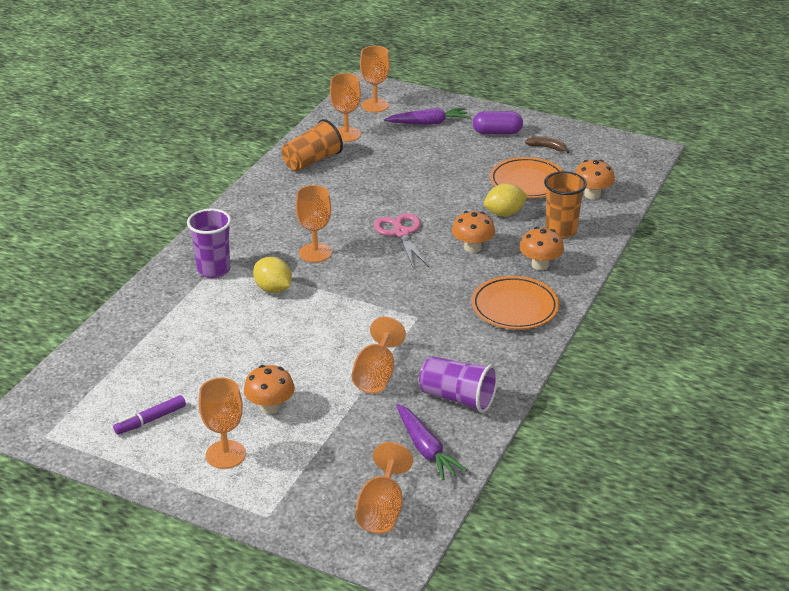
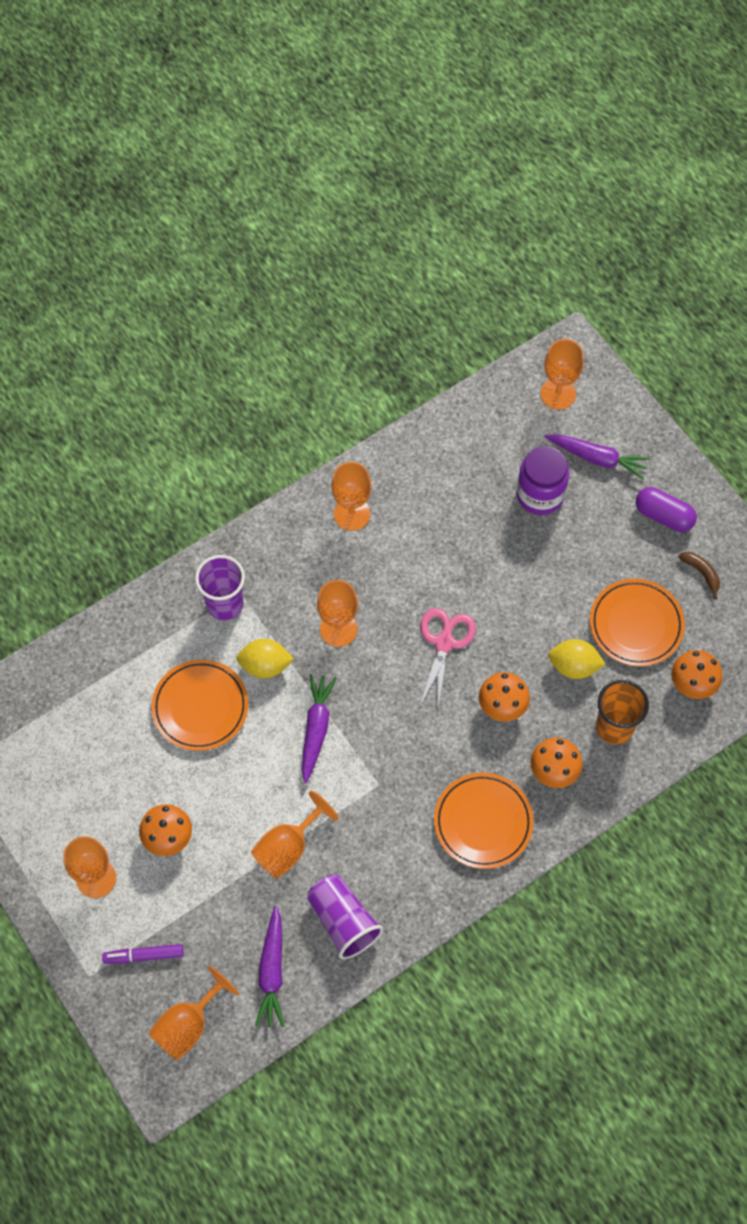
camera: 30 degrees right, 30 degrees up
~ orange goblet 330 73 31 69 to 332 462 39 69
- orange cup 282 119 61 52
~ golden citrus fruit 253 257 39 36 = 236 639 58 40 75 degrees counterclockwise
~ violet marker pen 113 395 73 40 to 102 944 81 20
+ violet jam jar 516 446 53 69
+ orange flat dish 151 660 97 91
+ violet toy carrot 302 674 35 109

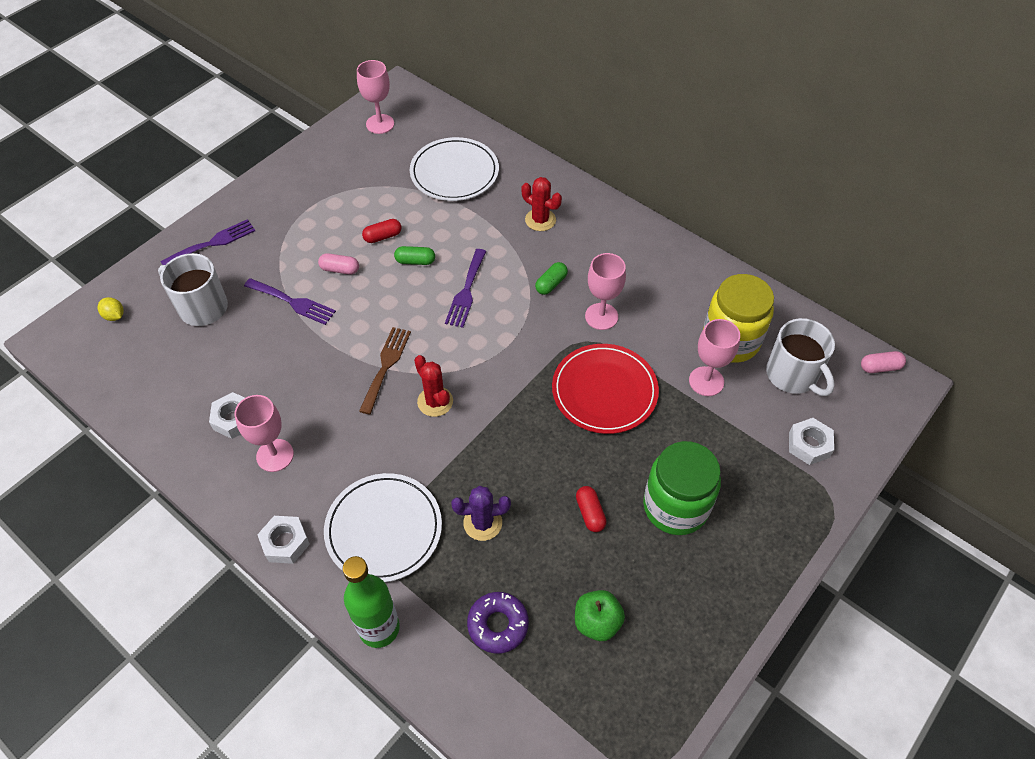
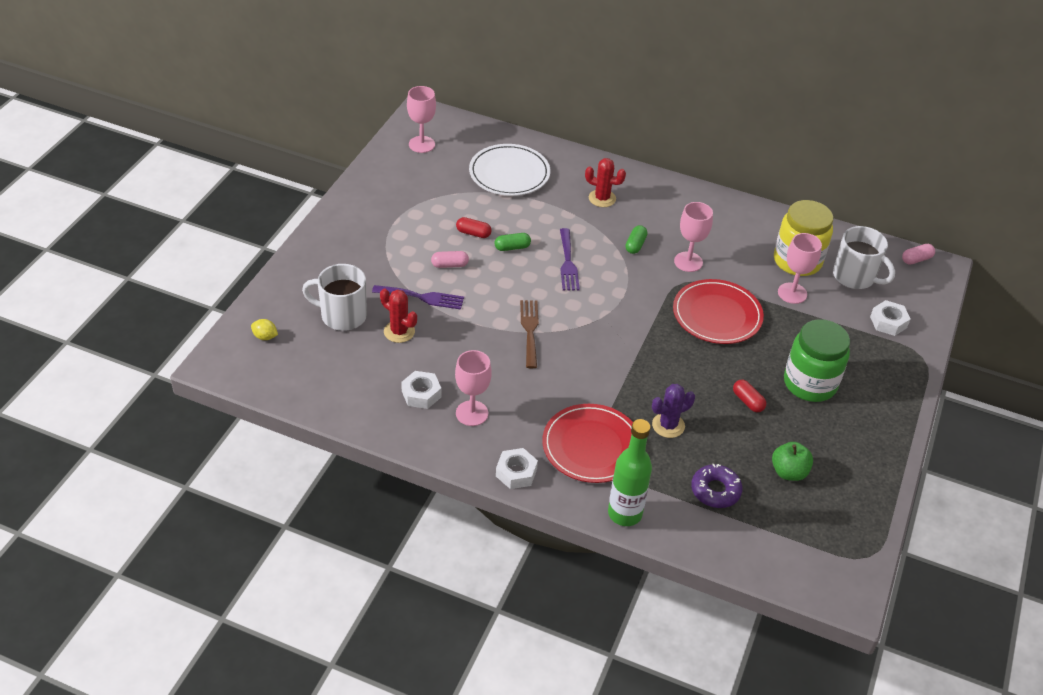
camera: 20 degrees left, 10 degrees down
- violet table fork 160 219 95 46
~ scarlet capsule 362 219 40 24 = 456 217 36 21 60 degrees clockwise
~ scarlet saguaro cactus 414 355 39 62 to 380 289 37 54
~ pure white flat dish 324 473 118 109 to scarlet flat dish 542 404 91 79

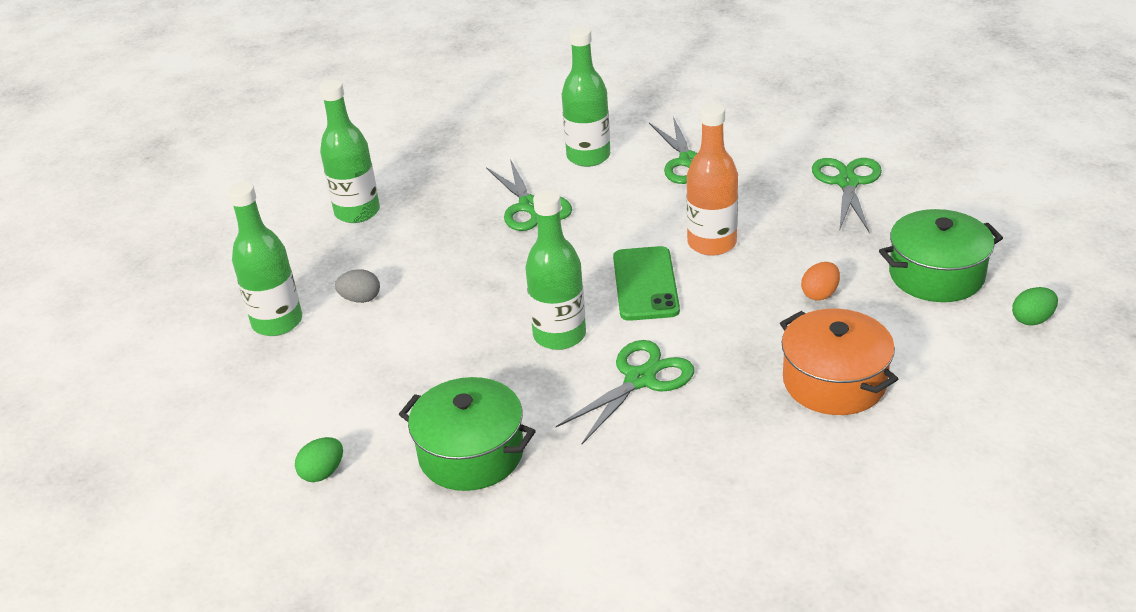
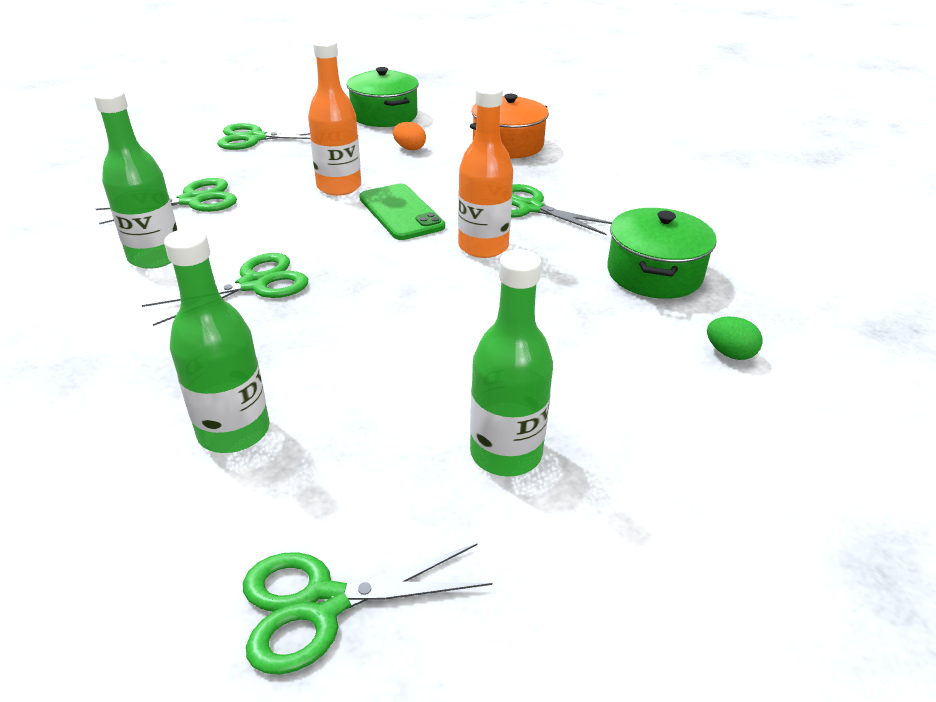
camera: 105 degrees left, 0 degrees up
~ emerald flask 525 190 61 160 to orange flask 458 85 55 173
~ emerald phone 613 246 67 75 = 359 183 86 57 75 degrees clockwise
- grey egg 335 269 45 34
- emerald egg 1012 287 46 39
+ emerald shears 243 543 249 132

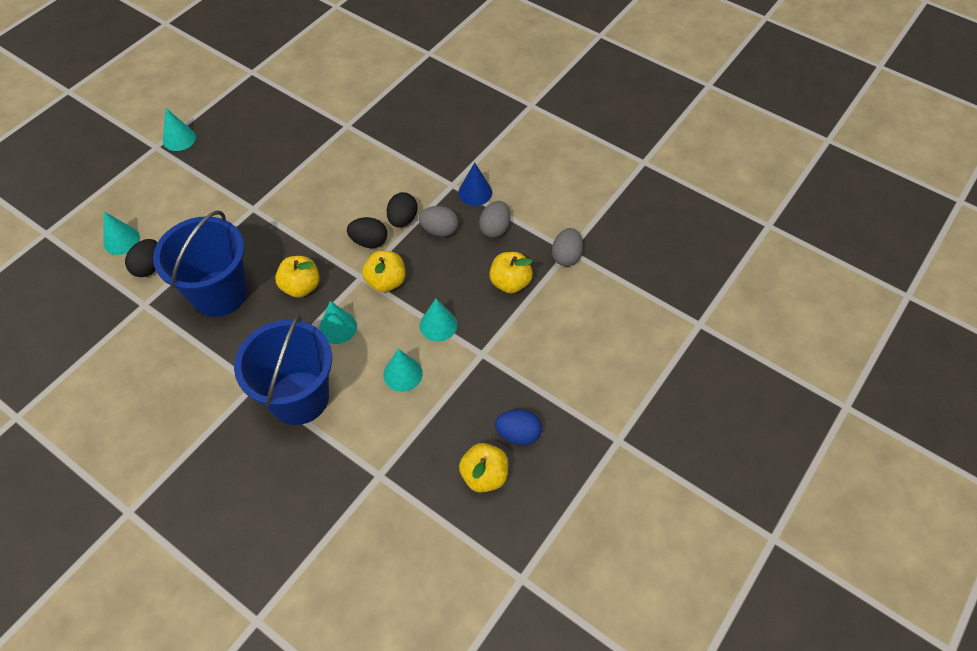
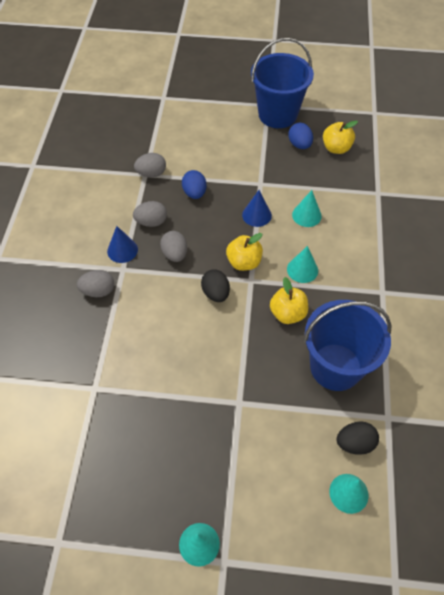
camera: 120 degrees left, 0 degrees up
- ebony egg 387 192 31 35
~ golden apple fruit 489 252 44 42 to blue egg 182 170 24 29
~ turquoise cone 420 299 37 43 to blue cone 242 190 30 37
~ blue sand bucket 234 313 98 112 to 251 38 63 90
+ grey egg 77 270 37 27

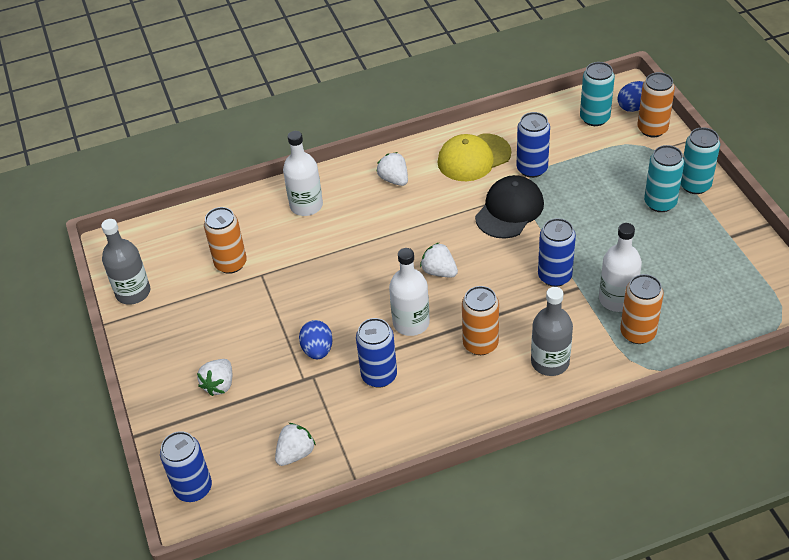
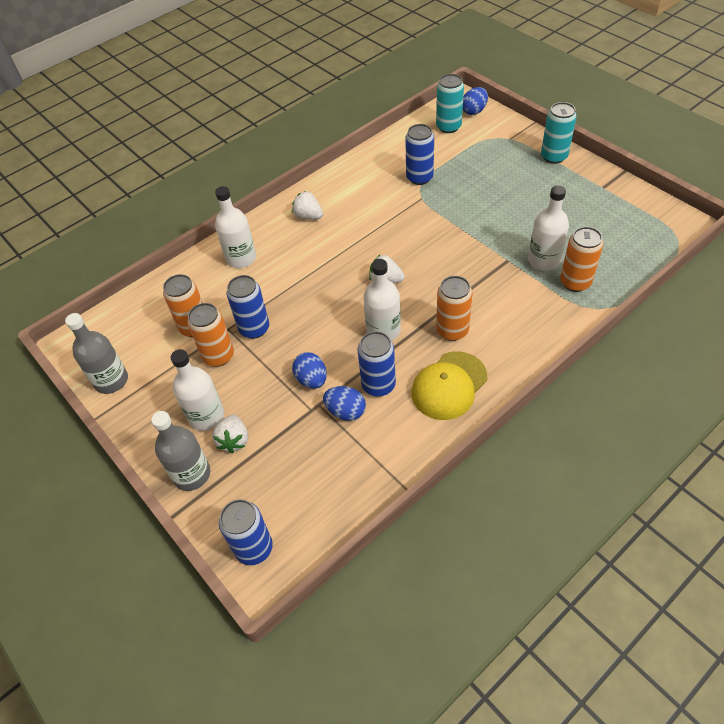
camera: 20 degrees left, 5 degrees up
~ orange tin 638 72 37 65 to 187 303 47 64
~ golden baseball cap 437 133 74 48 to 412 351 75 69
- turquoise tin 644 145 40 67
- ebony baseball cap 475 175 69 64
~ blue tin 538 218 38 69 to 226 275 43 64
~ grey flask 531 287 42 89 to 151 411 59 80
- pure white berry 275 423 41 43
+ pure white flask 171 349 53 82
+ blue egg 323 386 43 35

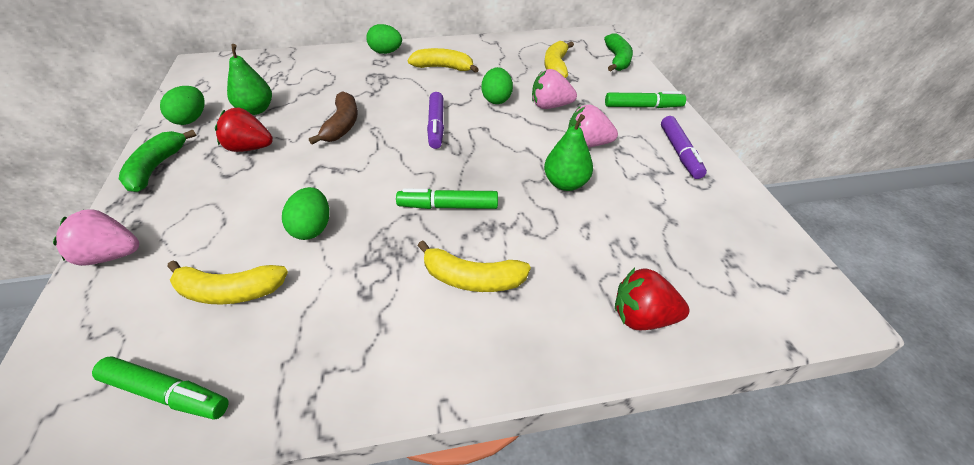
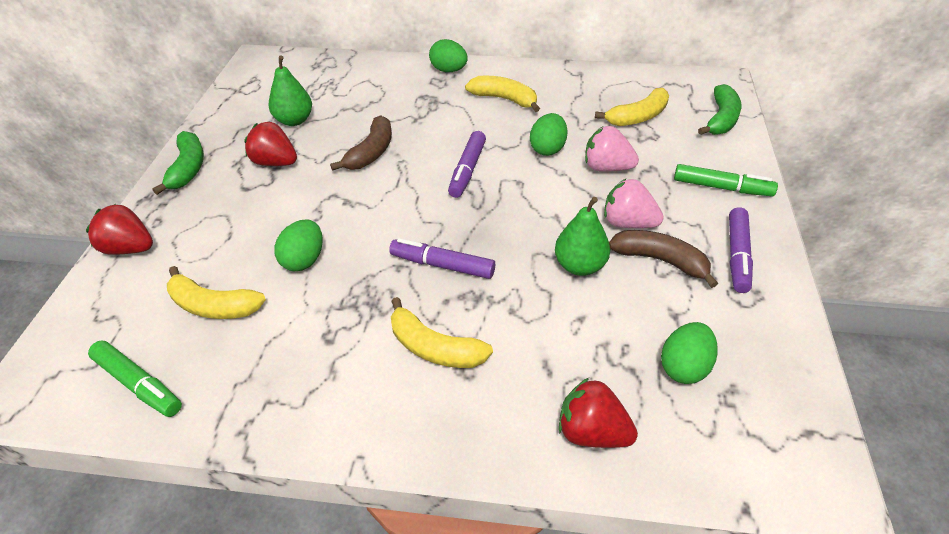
camera: 20 degrees right, 0 degrees up
~ golden toy banana 544 41 30 37 = 595 88 74 38 150 degrees counterclockwise
~ emerald egg 160 86 45 39 to 661 322 57 62
~ emerald toy banana 119 129 78 63 = 152 131 52 64 150 degrees clockwise
~ emerald marker pen 396 189 102 20 to violet marker pen 389 238 106 41
~ pink berry 53 210 86 56 to scarlet berry 86 204 67 51
+ russet toy banana 609 230 109 58

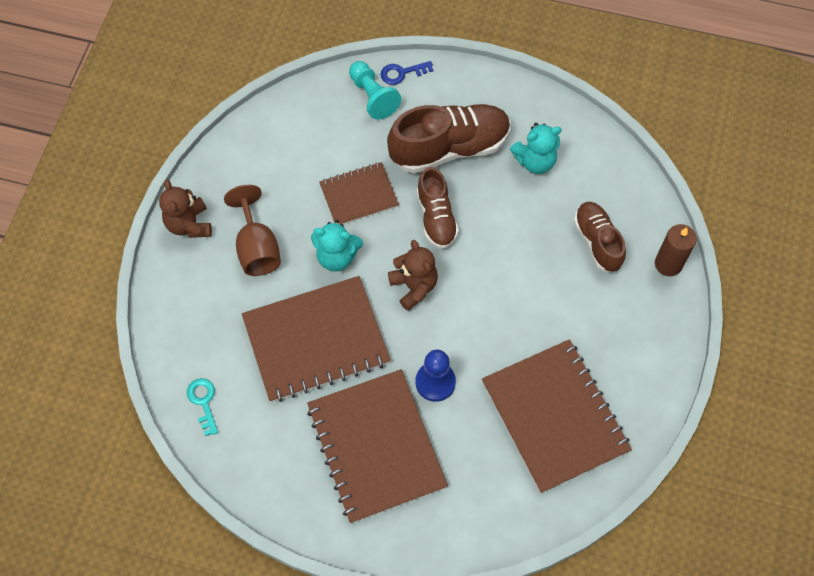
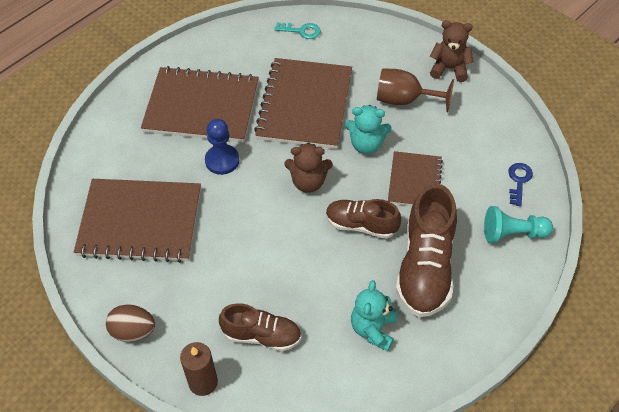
camera: 120 degrees right, 10 degrees down
~ blue latchkey 381 61 52 24 to 508 163 25 43
~ turquoise teddy bear 311 220 52 51 = 345 105 47 49 120 degrees counterclockwise
+ russet egg 106 304 49 38

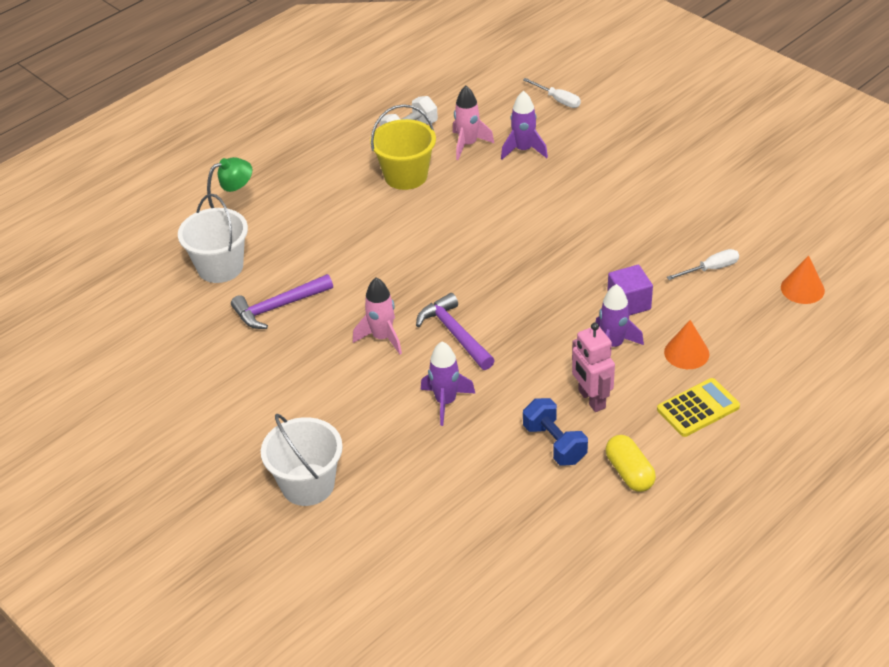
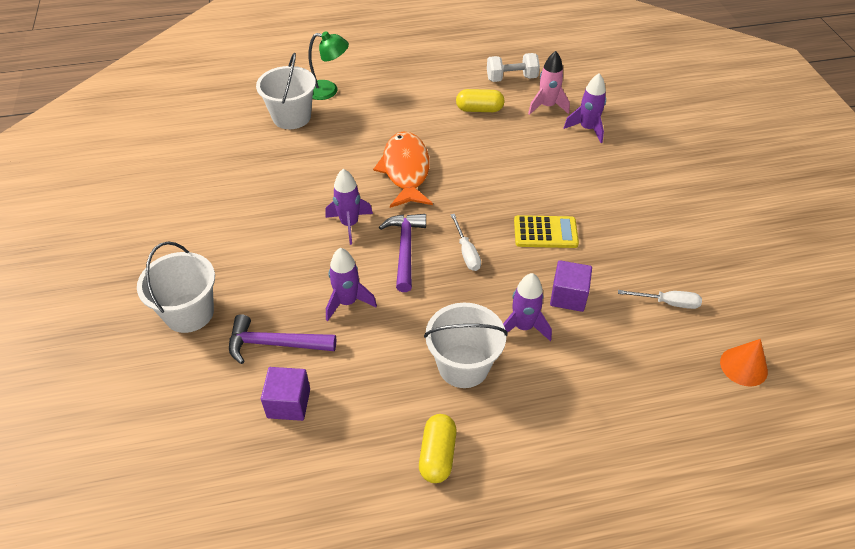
camera: 30 degrees right, 5 degrees up
~ pure white flat screwdriver 523 78 58 30 to 450 214 31 57
~ golden sand bucket 370 104 66 86 to golden capsule 456 89 48 23
~ violet hammer 231 274 102 55 to 229 314 107 50
~ pink rocket 353 278 49 76 to violet rocket 325 169 48 76
- orange cone 664 320 45 49
~ pink robot figure 572 323 43 89 to pure white sand bucket 424 303 84 85
~ golden adding machine 657 378 83 59 to 514 215 65 33
- blue free weight 523 398 65 68
+ orange fish figure 373 131 60 77
+ violet block 261 367 49 54

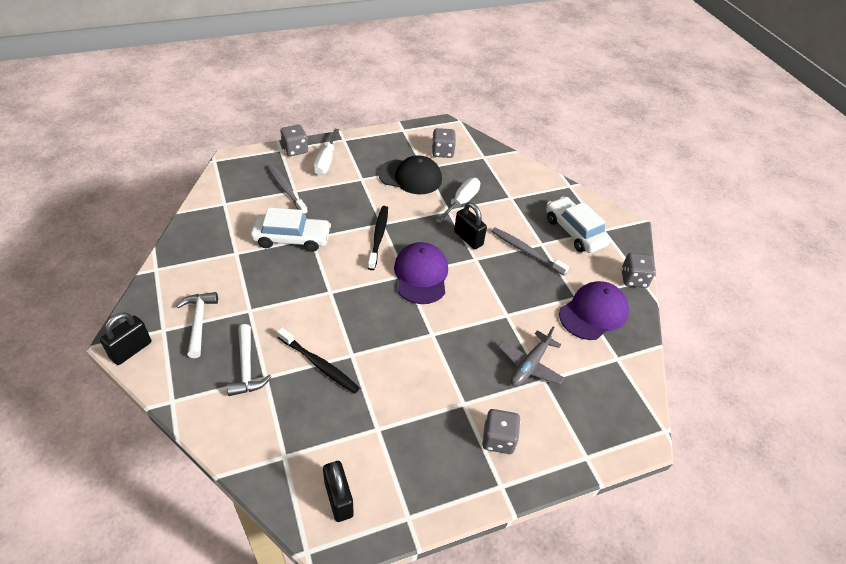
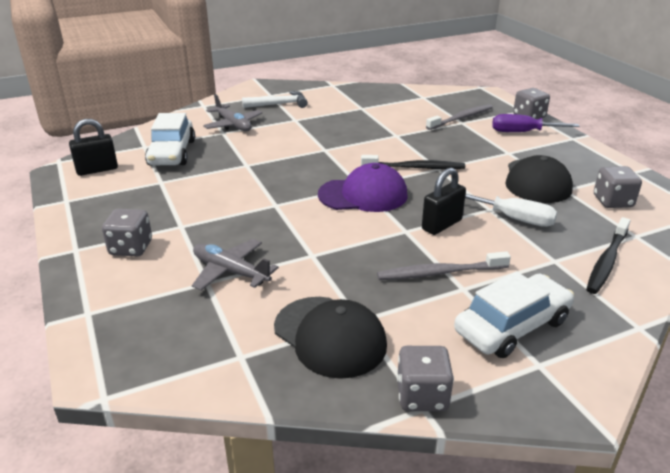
camera: 90 degrees right, 15 degrees down
~ pure white flat screwdriver 313 129 26 46 to violet flat screwdriver 492 114 88 18
~ pure white automobile 250 207 81 45 to 145 113 50 53
~ grey tooth brush 491 227 78 49 = 377 251 134 29 135 degrees counterclockwise
~ violet baseball cap 559 281 70 59 to ebony baseball cap 274 297 113 82
- ebony small lock 100 312 51 53
~ pure white hammer 227 324 44 72 to grey toy plane 203 94 60 37
~ ebony tooth brush 277 327 82 67 to 586 217 45 77

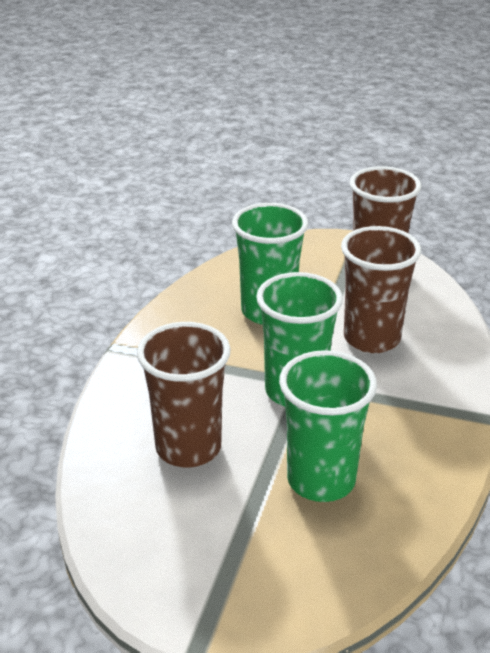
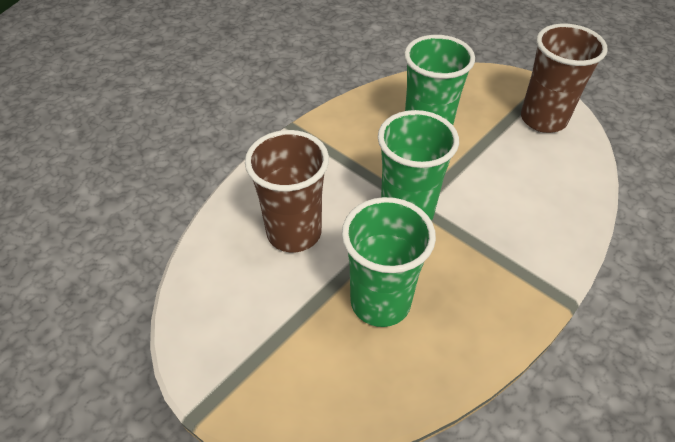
camera: 25 degrees right, 15 degrees up
- russet cup 341 226 80 127

